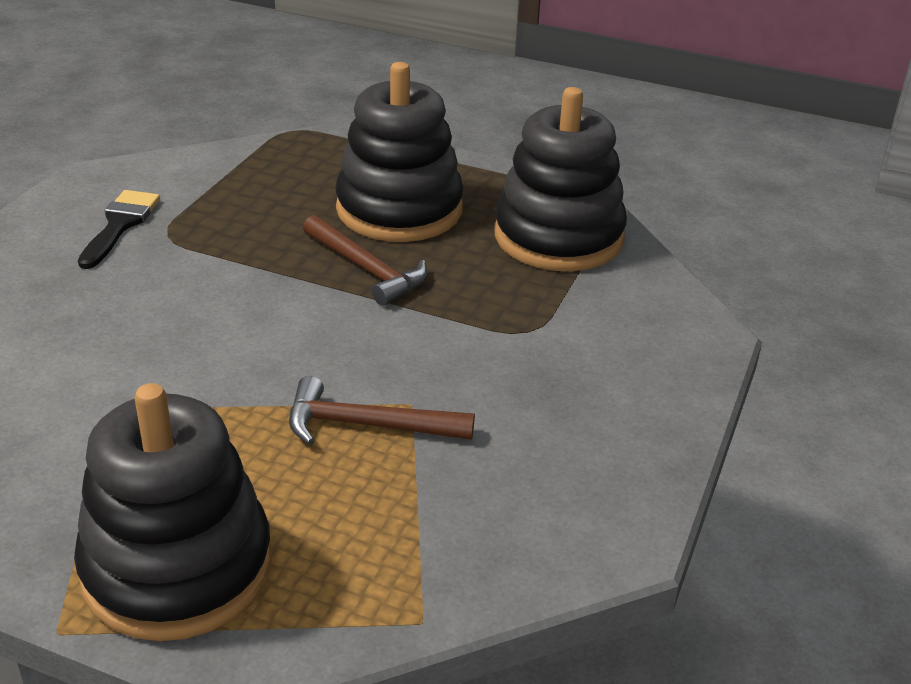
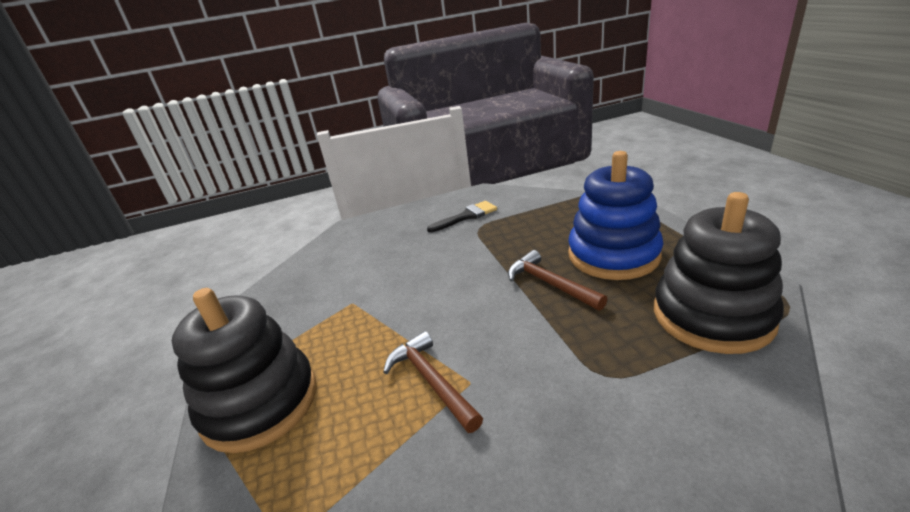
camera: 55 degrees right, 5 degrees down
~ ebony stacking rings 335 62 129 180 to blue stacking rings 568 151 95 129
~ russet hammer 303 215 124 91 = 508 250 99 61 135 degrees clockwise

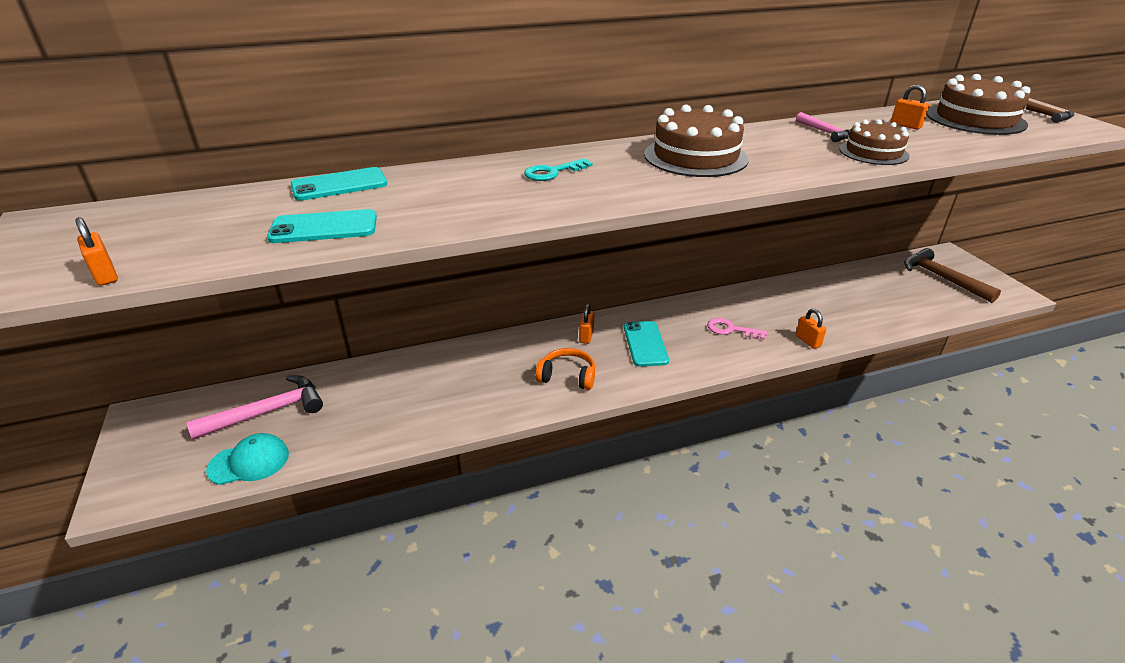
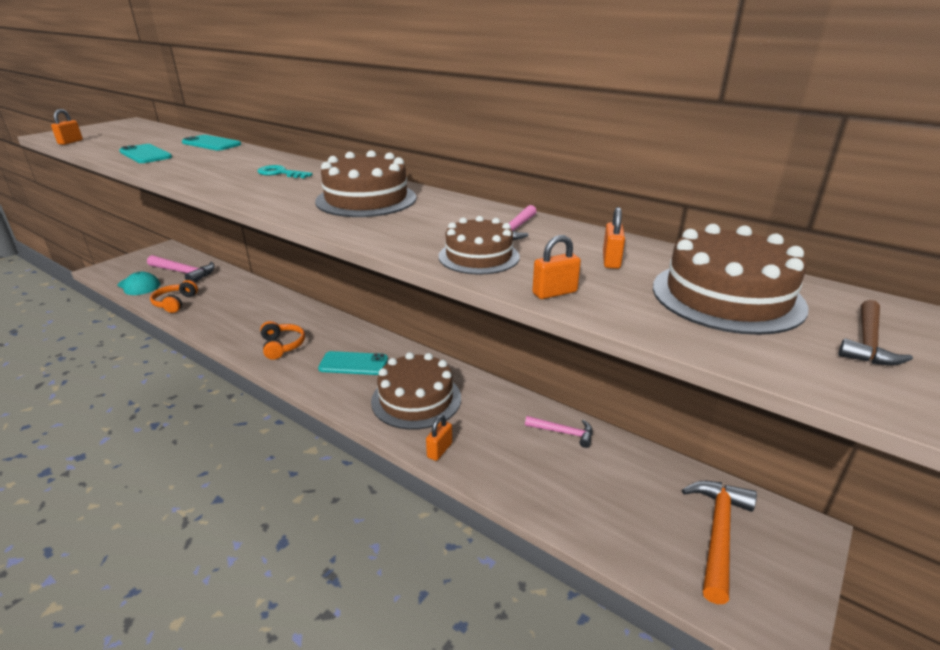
camera: 55 degrees right, 5 degrees down
~ russet hammer 904 248 97 55 to orange hammer 682 481 75 123
~ orange small lock 579 304 15 40 to 532 235 49 64
~ pink latchkey 707 318 60 22 to russet layer cake 371 352 90 78
~ turquoise phone 624 321 45 46 = 318 351 70 24 45 degrees clockwise
+ orange headset 150 280 48 33
+ pink hammer 525 416 67 32

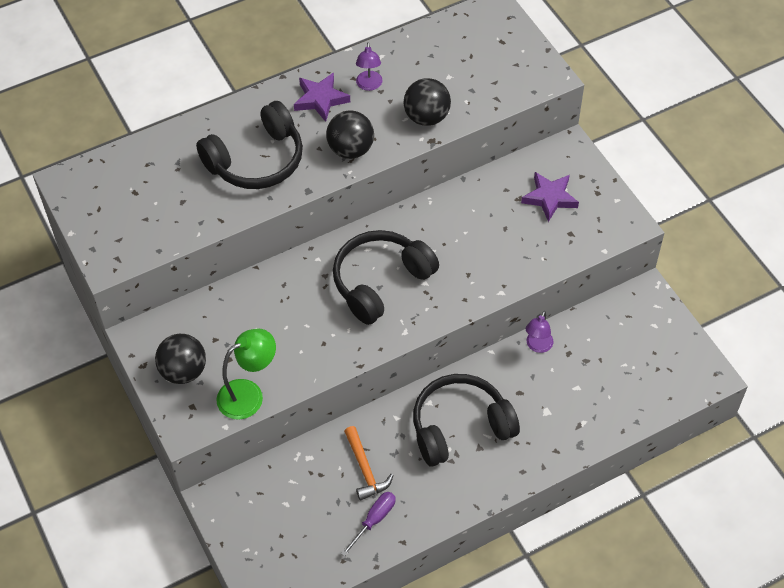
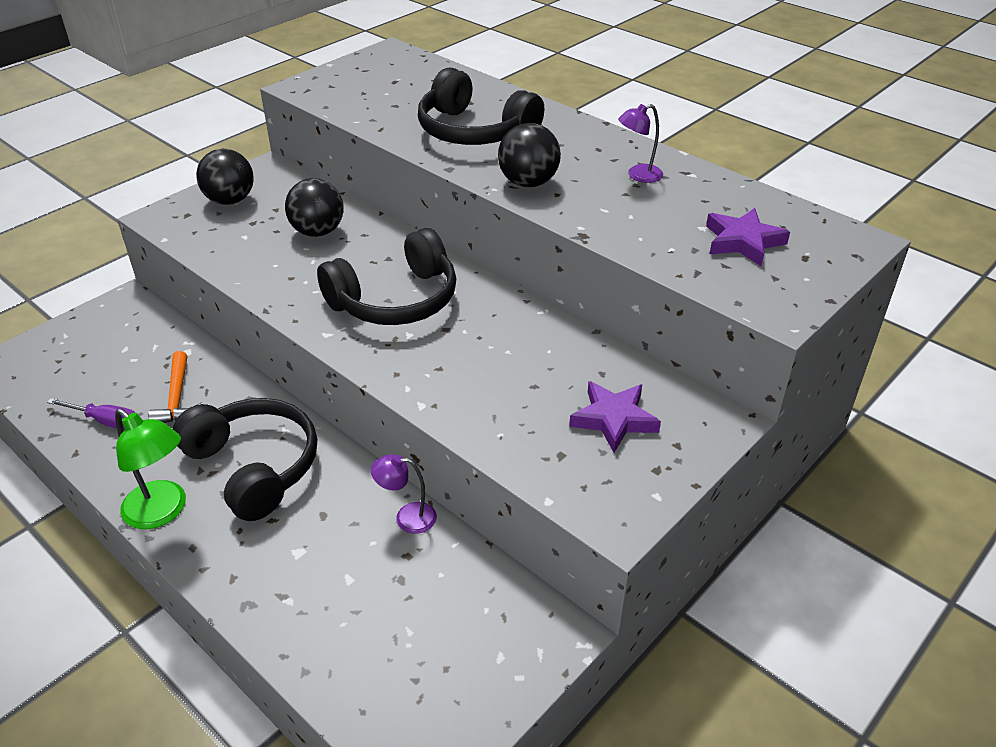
camera: 70 degrees right, 15 degrees down
~ violet five-pointed star 294 73 56 49 to 706 208 84 58
~ ebony sphere 404 78 47 48 to 285 178 59 59
~ ebony headset 333 230 106 95 = 317 228 139 97 120 degrees clockwise
~ emerald lamp 216 328 60 92 to 115 409 71 120
~ orange hammer 344 426 49 75 = 148 351 55 72 60 degrees counterclockwise

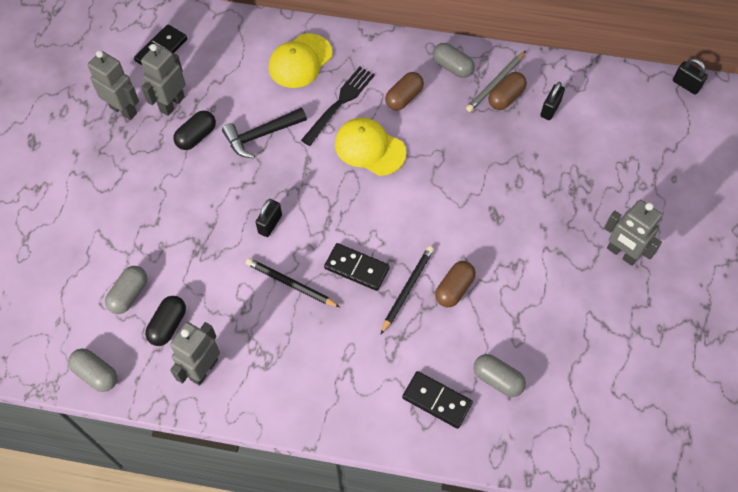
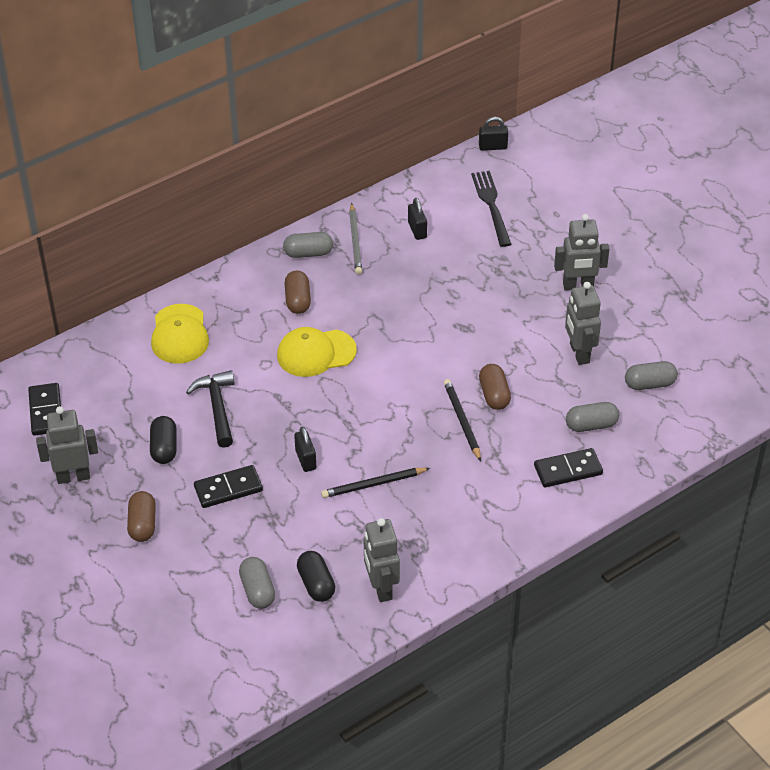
camera: 45 degrees left, 15 degrees down
~ grey robot figure 141 44 44 72 to 565 282 36 83
~ ebony table fork 301 67 74 79 to 471 171 40 76
~ russet capsule 488 72 39 38 to 127 491 29 51
~ ebony hammer 222 107 85 52 = 186 370 49 78 150 degrees clockwise
~ ebony domino 324 243 66 48 to 194 465 69 43
~ grey capsule 68 348 49 44 to 625 361 53 29

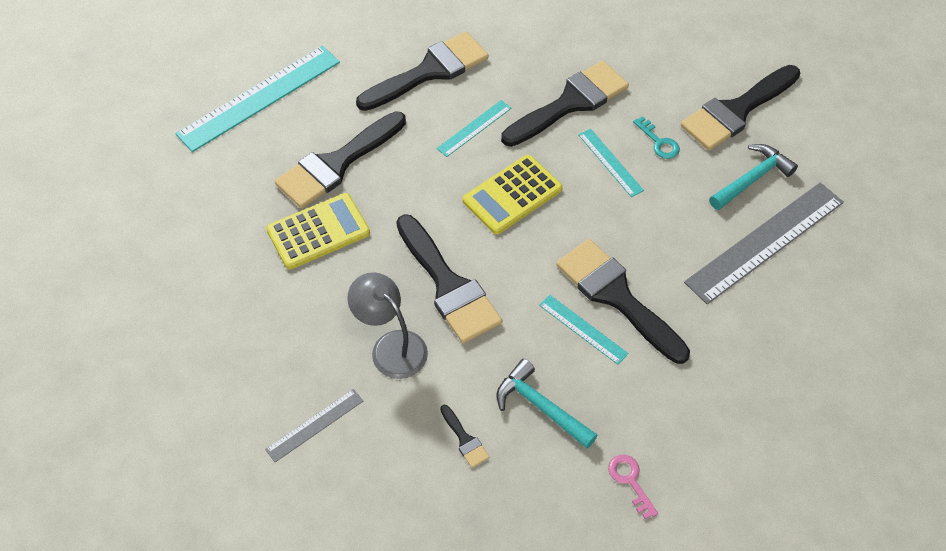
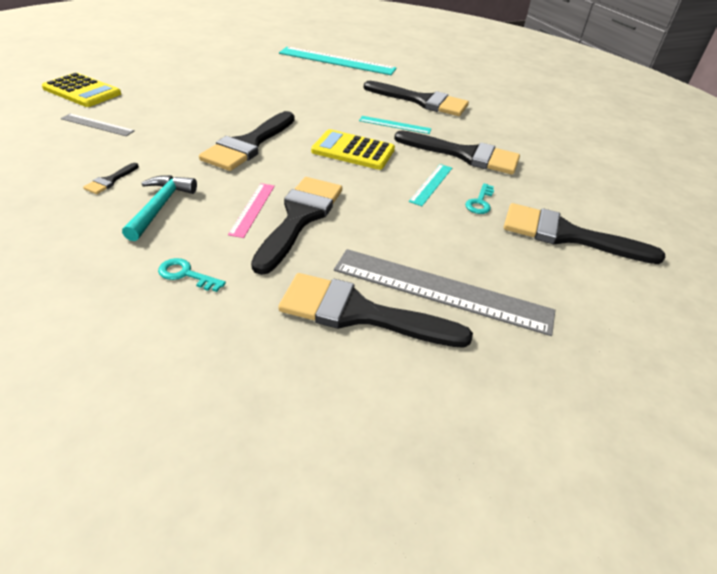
camera: 55 degrees right, 15 degrees down
~ ebony paint brush 275 111 131 98 to 278 273 195 75
- turquoise hammer 709 144 89 66
~ golden adding machine 266 193 104 77 to 42 73 79 34
- grey lamp 347 272 81 107
~ turquoise straightedge 539 295 90 70 to pink straightedge 228 183 47 55
- pink latchkey 608 455 50 64
+ turquoise latchkey 158 258 68 34

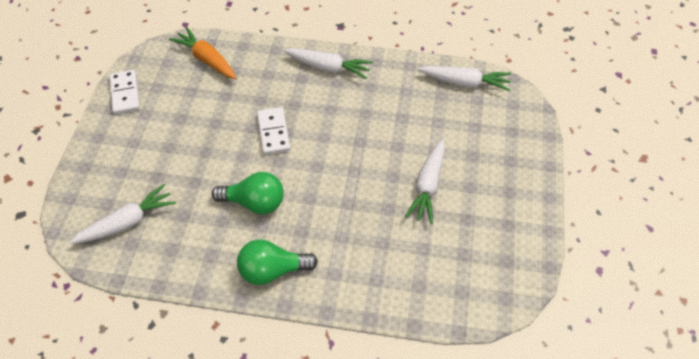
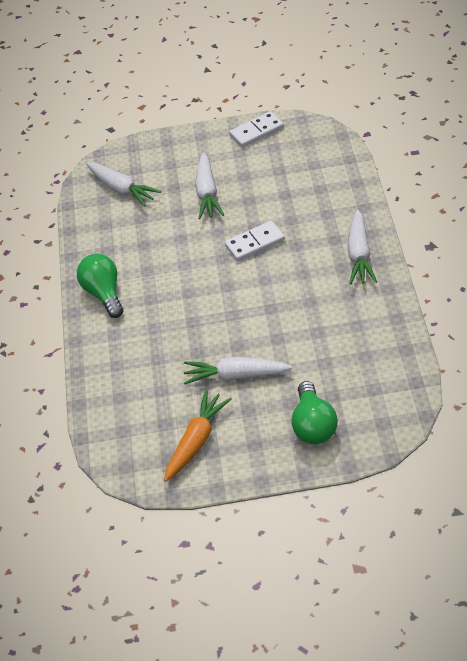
camera: 80 degrees right, 5 degrees down
~ orange toy carrot 169 27 67 52 to 164 389 68 92
~ pure white toy carrot 418 66 93 25 to 195 153 29 67
~ emerald bulb 212 172 72 42 to 292 381 46 63

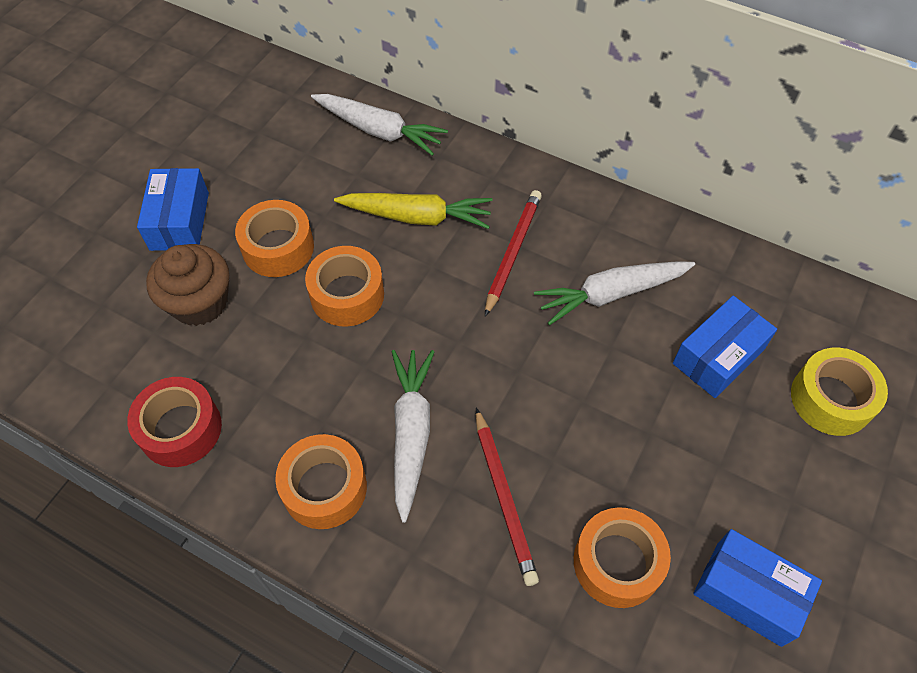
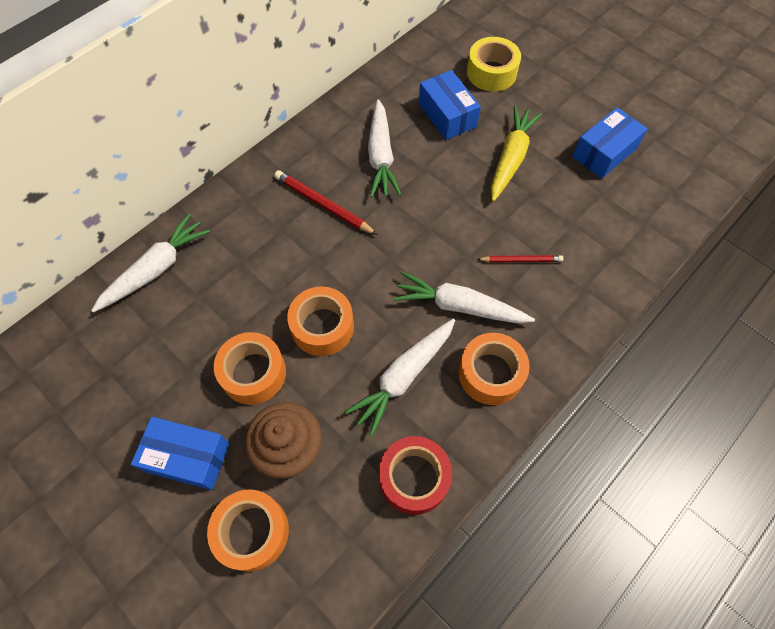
camera: 75 degrees left, 5 degrees up
~ golden toy carrot 334 193 158 36 to 491 105 51 96
~ scarlet wooden pencil 476 408 63 178 = 477 255 87 8 x0.64
~ orange roll of tape 574 507 97 101 to 207 489 82 83
+ pure white toy carrot 344 319 111 117

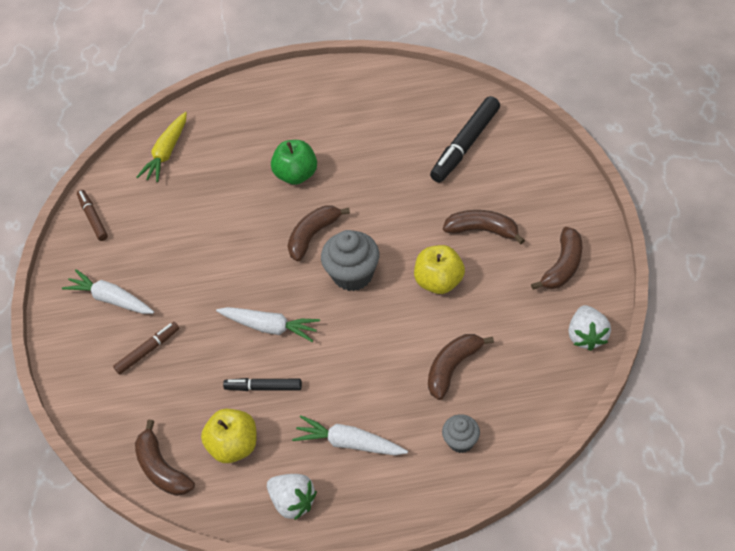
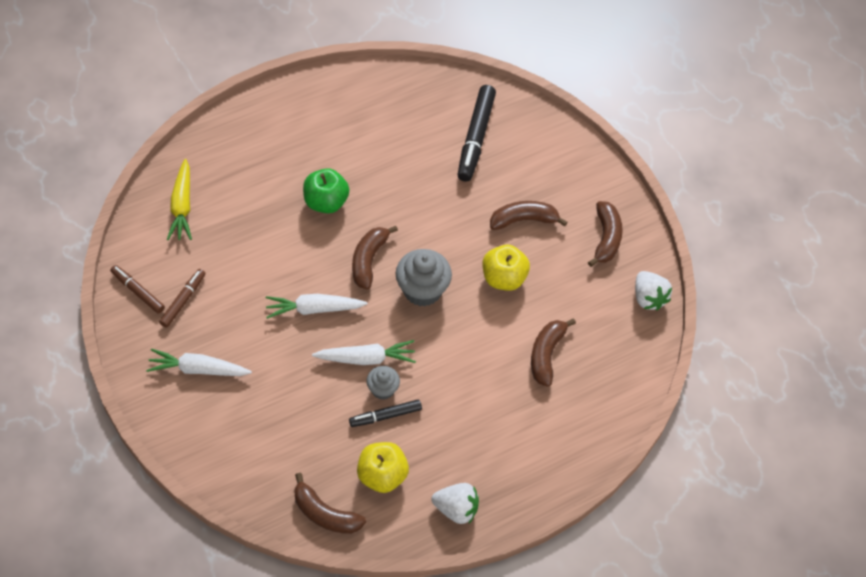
camera: 30 degrees left, 5 degrees up
~ russet marker pen 113 322 67 53 to 159 269 46 59
~ grey cupcake 442 414 38 39 to 367 366 33 34
~ pure white toy carrot 292 415 116 40 to 266 294 101 25

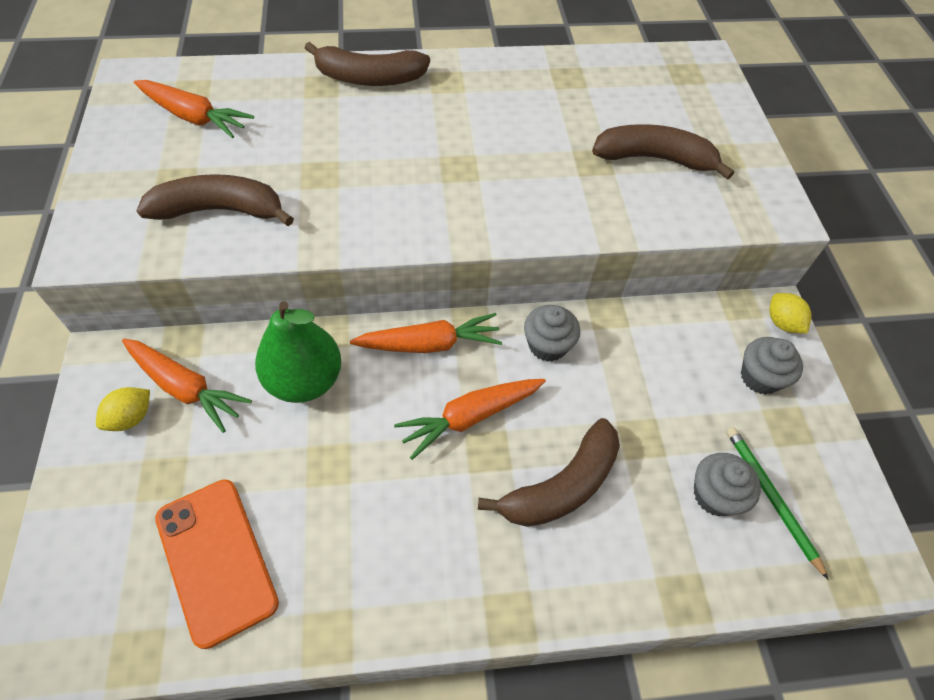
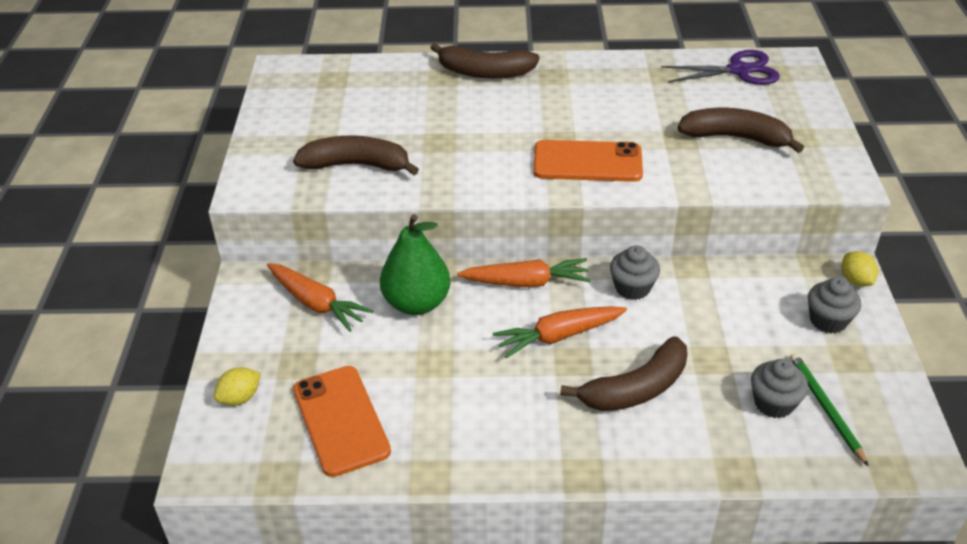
camera: 10 degrees right, 15 degrees down
- orange toy carrot 134 80 120 58
~ golden citrus fruit 96 387 54 44 to 214 367 46 39
+ violet shears 661 50 119 35
+ orange phone 533 140 110 42

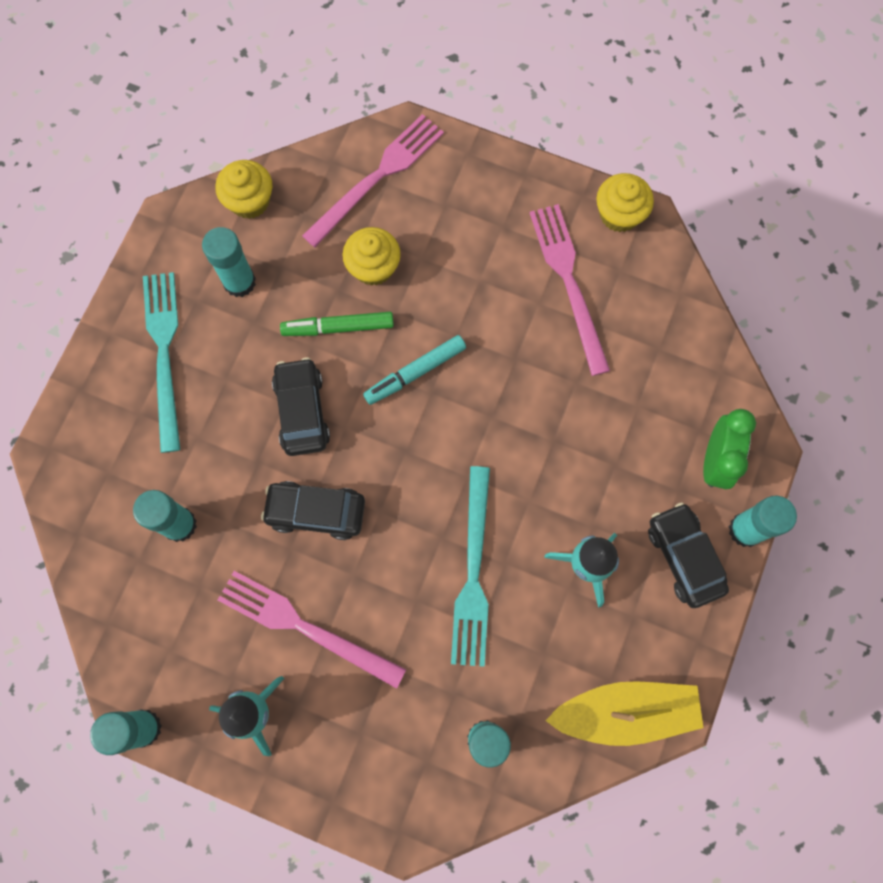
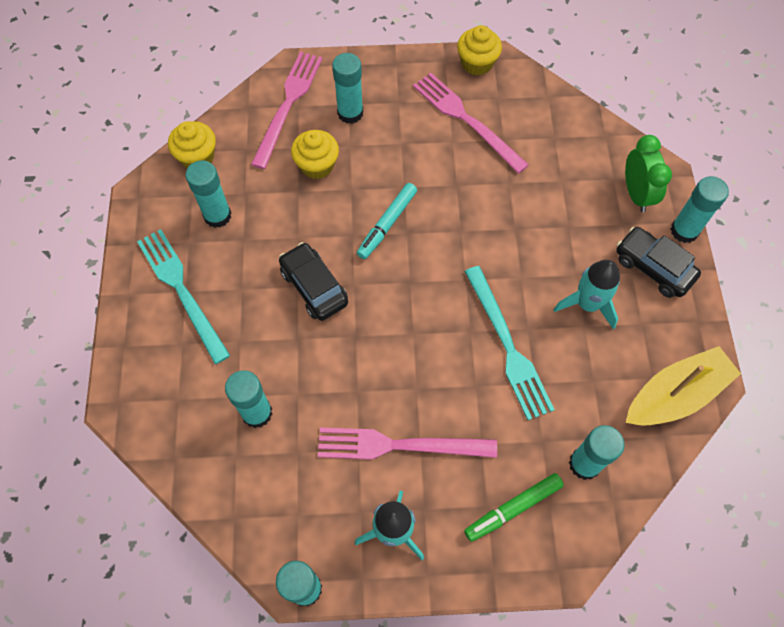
camera: 25 degrees left, 10 degrees down
~ emerald marker pen 280 312 114 24 to 464 473 100 69
- ebony automobile 261 481 104 59
+ turquoise glue stick 332 53 31 71

